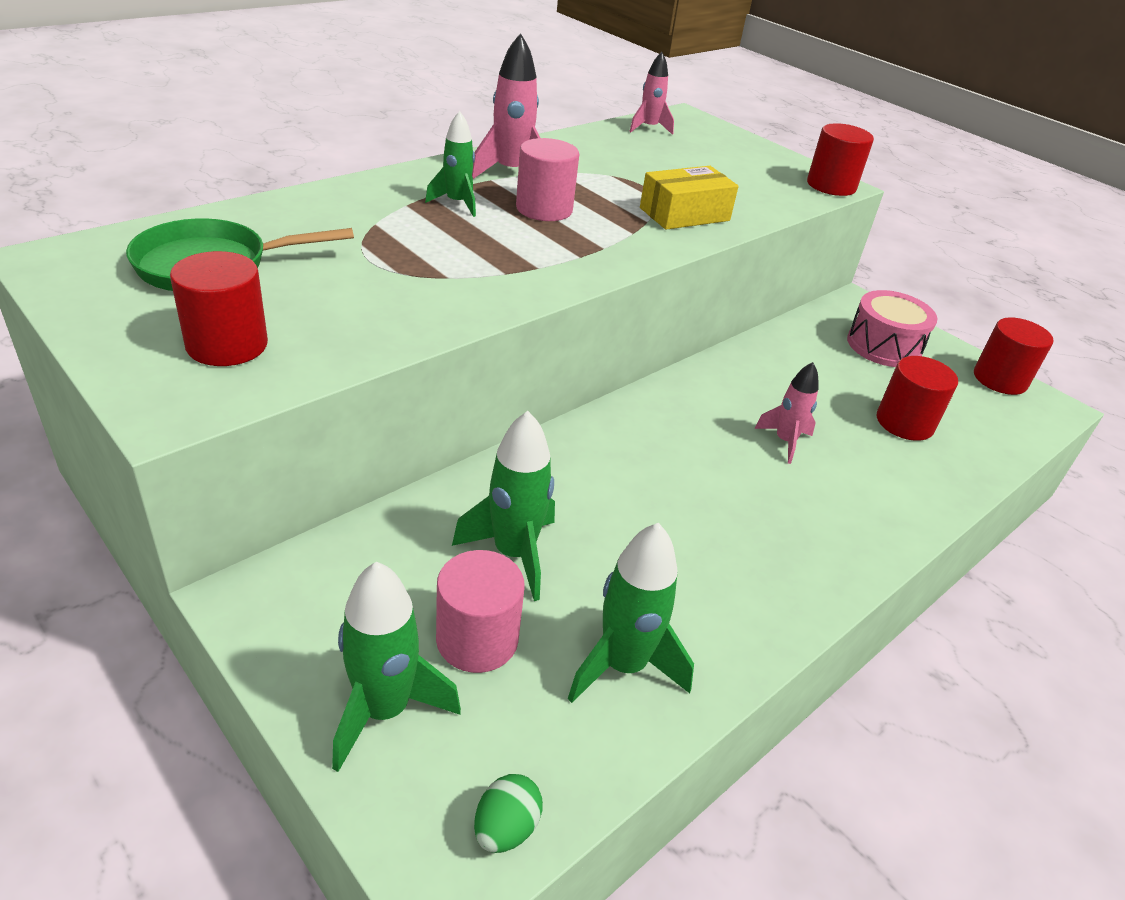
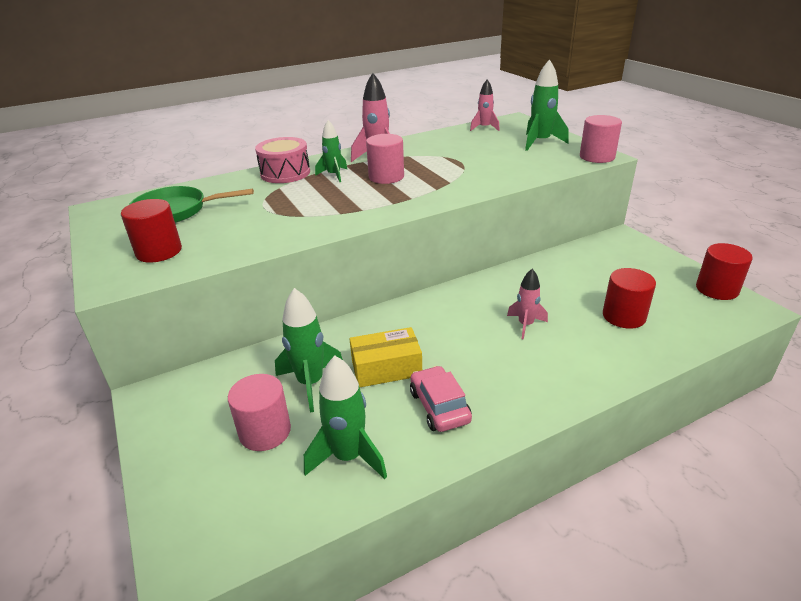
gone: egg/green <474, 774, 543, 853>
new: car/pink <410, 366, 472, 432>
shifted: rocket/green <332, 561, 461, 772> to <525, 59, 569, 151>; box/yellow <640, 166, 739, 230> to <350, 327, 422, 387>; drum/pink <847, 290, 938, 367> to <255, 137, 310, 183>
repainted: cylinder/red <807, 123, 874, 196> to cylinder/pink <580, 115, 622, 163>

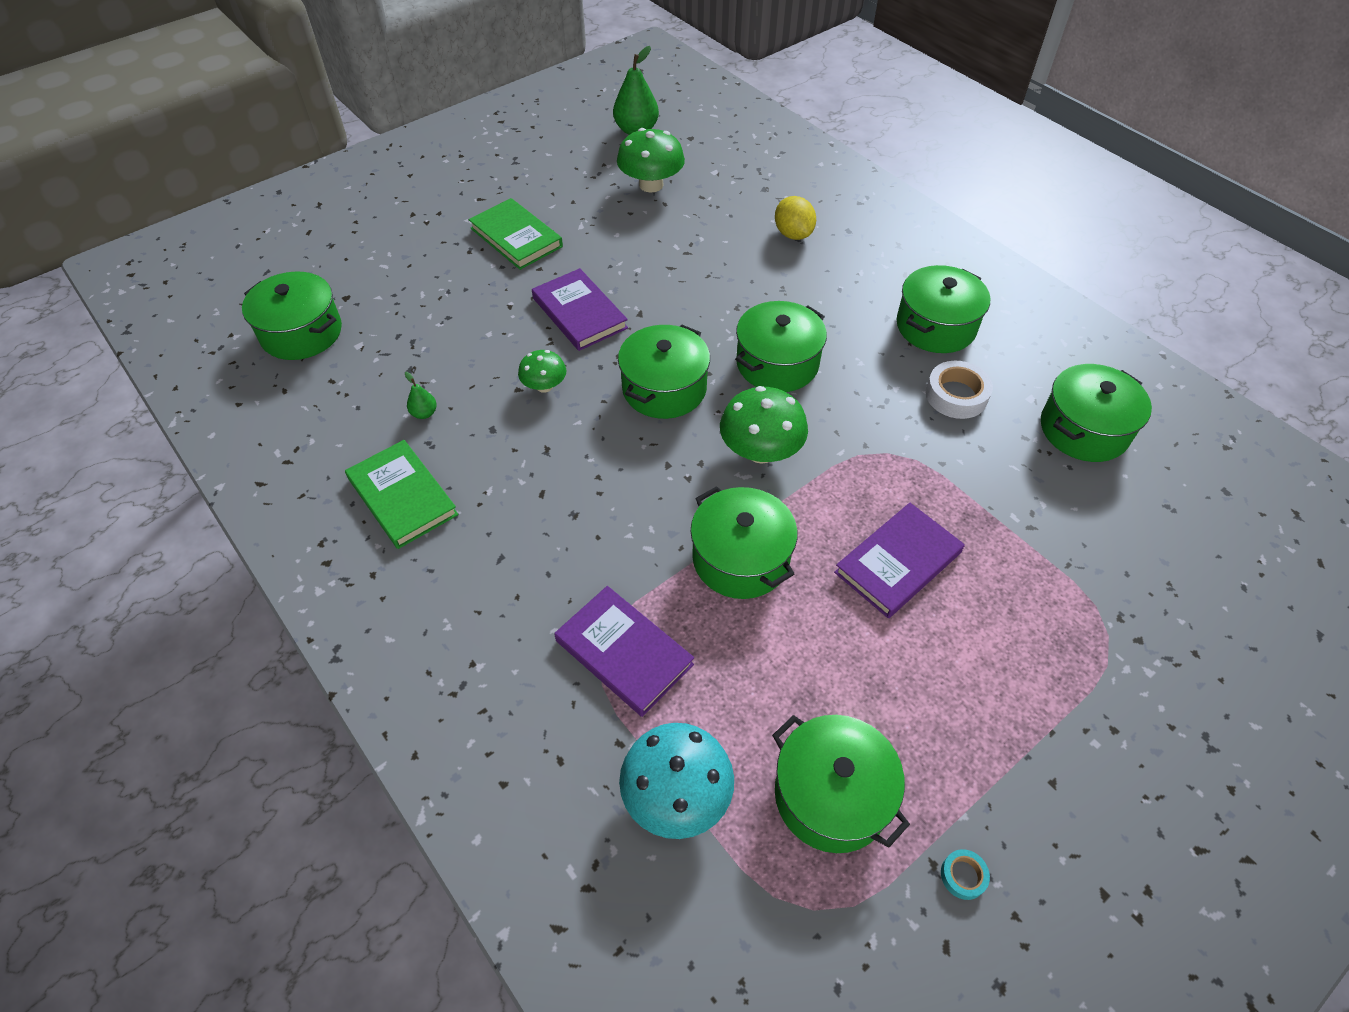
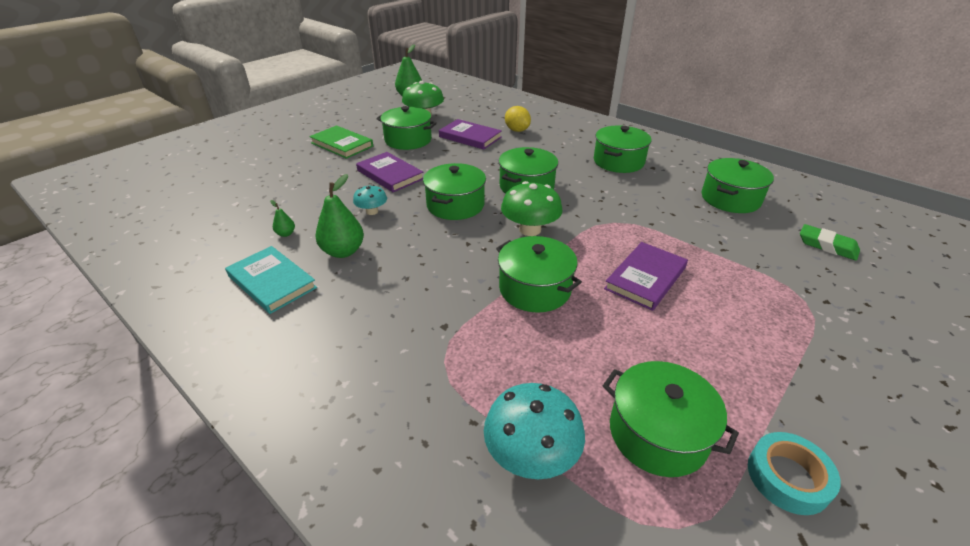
gone: tape/white <926, 361, 993, 419>
new: pear/green <315, 174, 364, 258>; eraser/green <800, 224, 860, 260>
shifted: pot/green <242, 271, 342, 360> to <377, 106, 437, 150>; book/purple <554, 586, 694, 717> to <439, 119, 502, 150>
repainted: book/green <345, 440, 458, 549> to book/turquoise <225, 246, 317, 314>; mushroom/green <518, 350, 566, 393> to mushroom/turquoise <353, 185, 387, 215>
scaled: tape/turquoise <941, 849, 990, 900> = <748, 432, 841, 515> x1.95

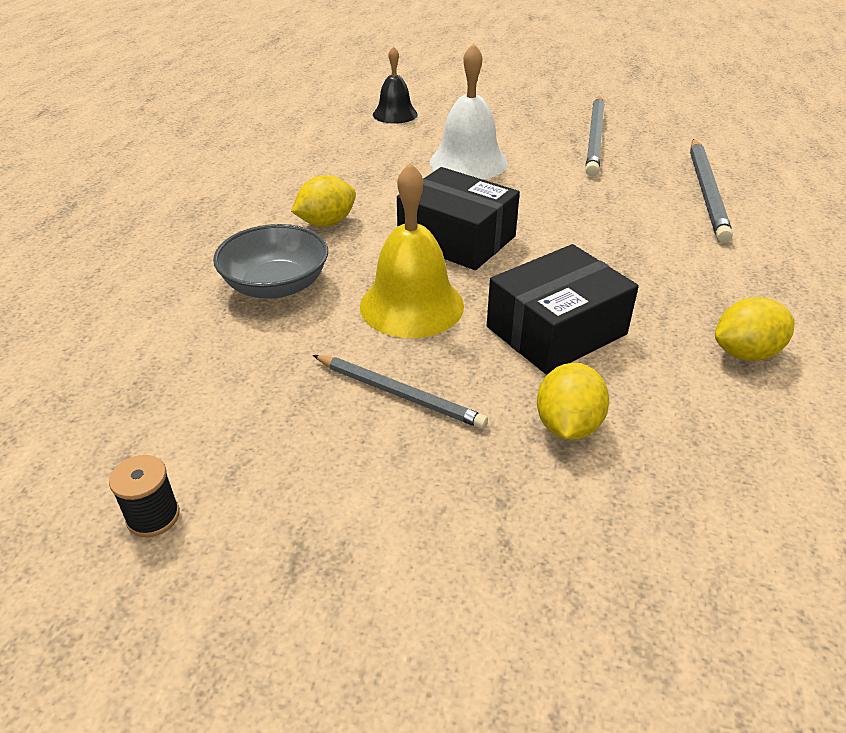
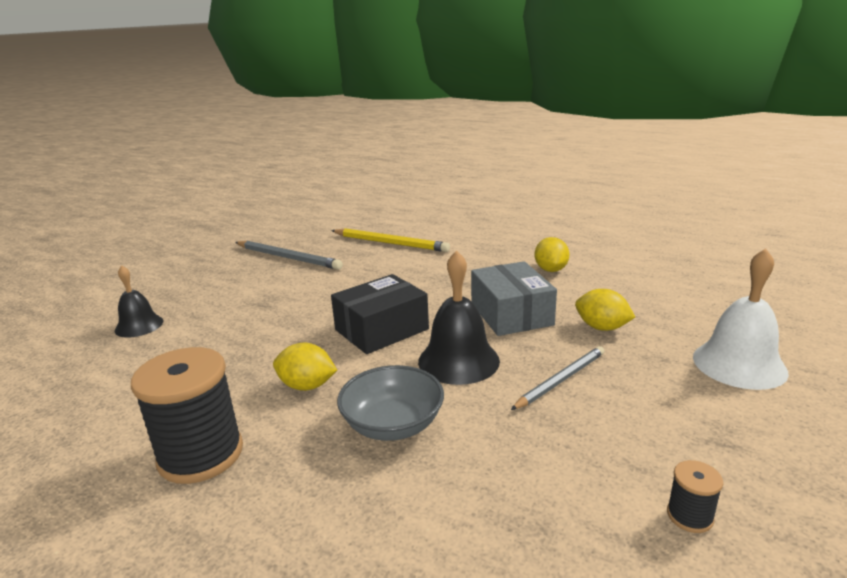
new: spool/black <131, 347, 243, 484>
shifted: bell/white <429, 43, 508, 180> to <693, 248, 789, 390>
repainted: bell/yellow <360, 163, 464, 338> to bell/black <418, 250, 500, 385>; box/black <487, 244, 639, 375> to box/grey <471, 261, 557, 336>; pencil/grey <690, 139, 733, 243> to pencil/yellow <331, 228, 450, 252>
rotated: lemon/yellow <291, 175, 356, 227> = <273, 343, 337, 391> 60 degrees counterclockwise

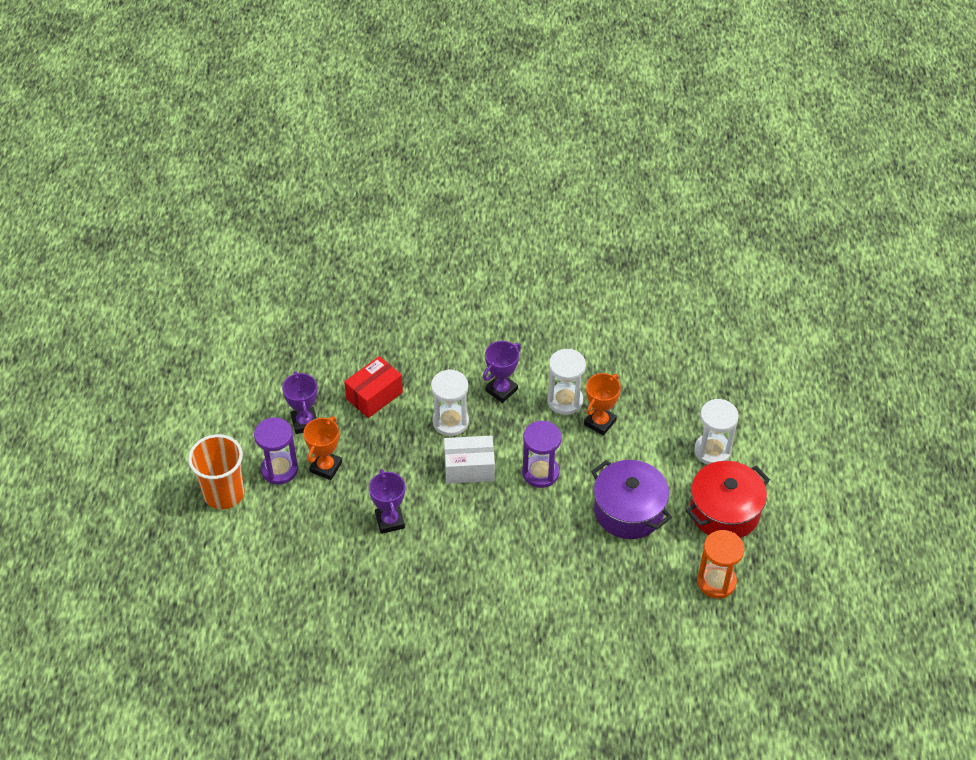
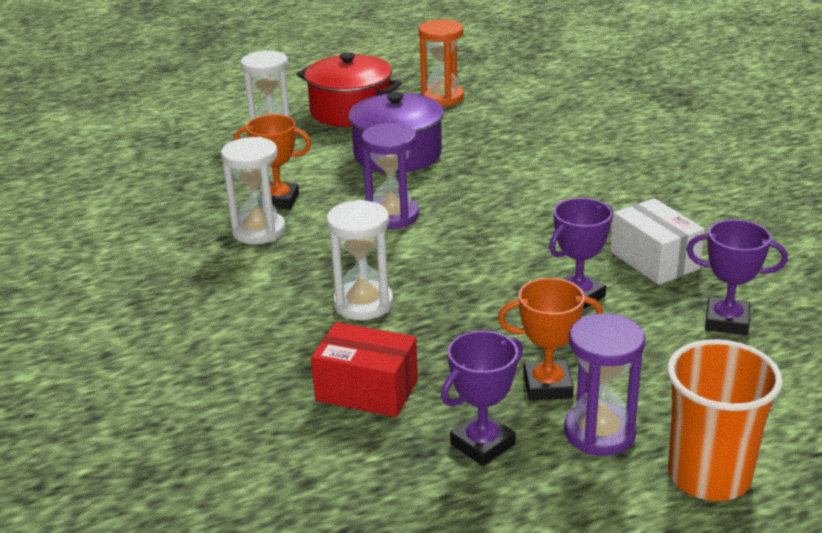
shifted: box/white <444, 436, 495, 484> to <610, 198, 705, 285>; trophy/purple <483, 341, 521, 403> to <686, 219, 788, 335>

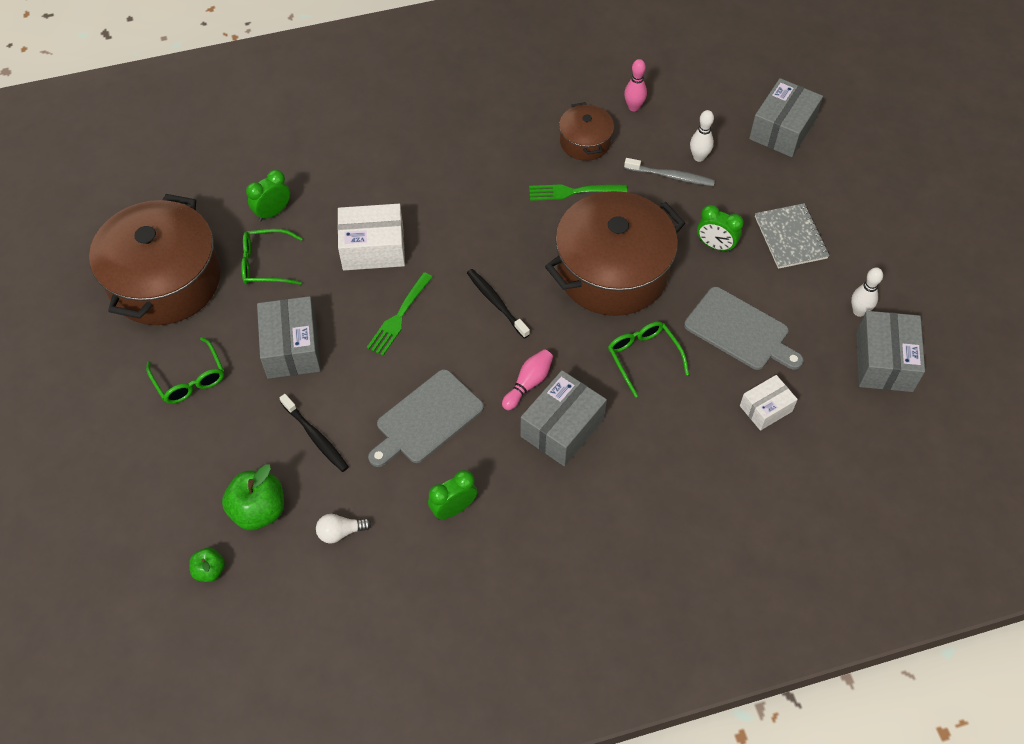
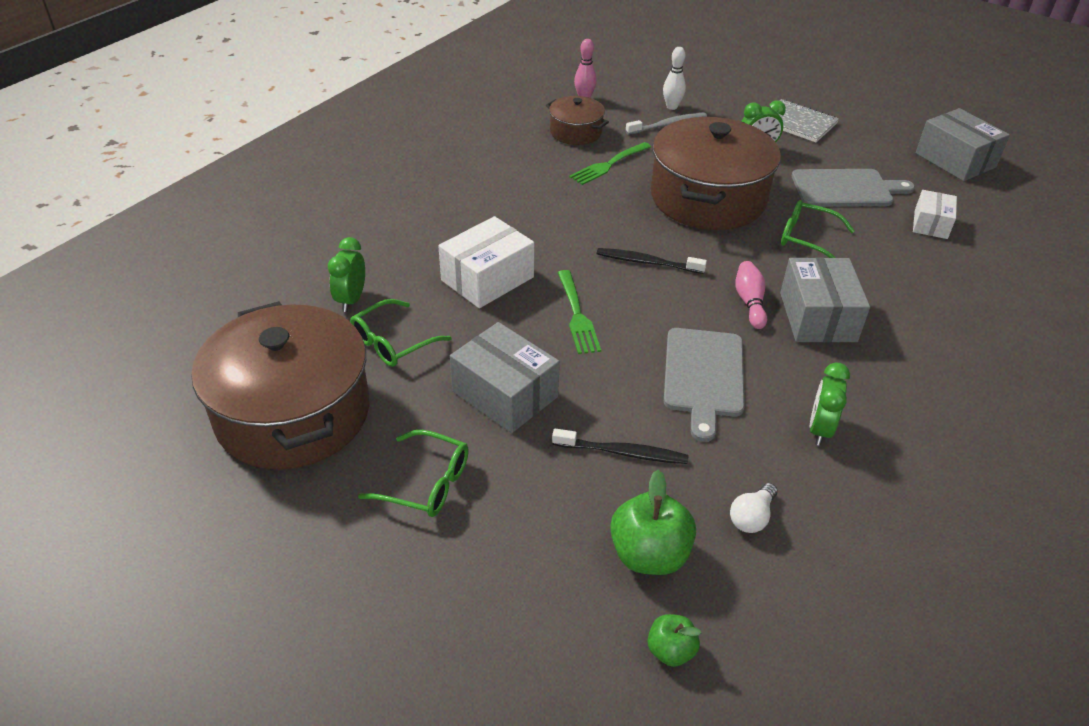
gone: box/grey <749, 78, 823, 157>; bowling pin/white <851, 267, 883, 317>

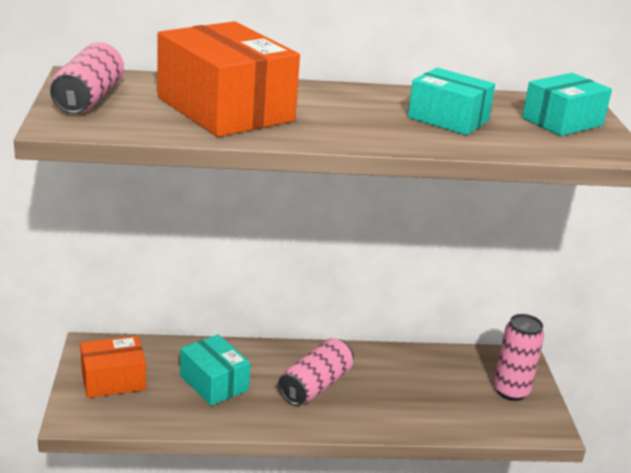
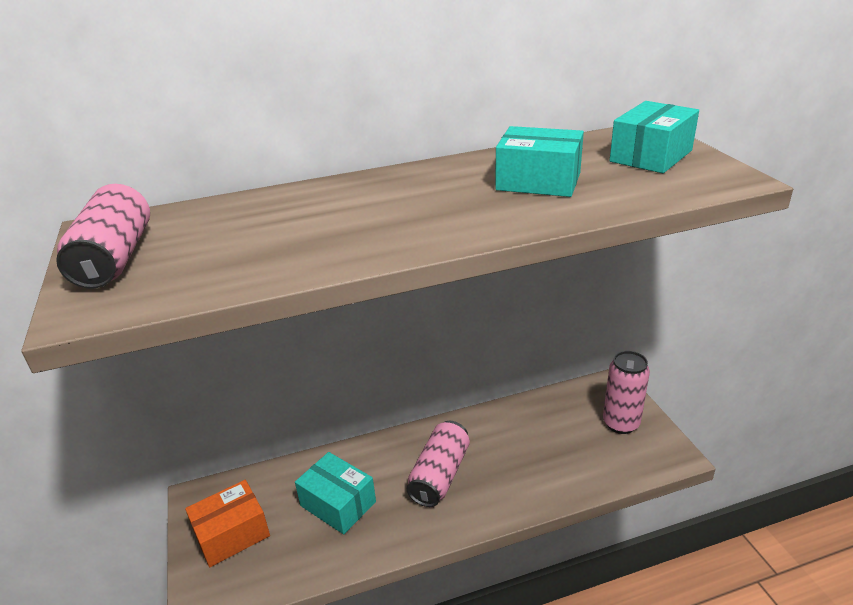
gone: box/orange <158, 21, 300, 137>

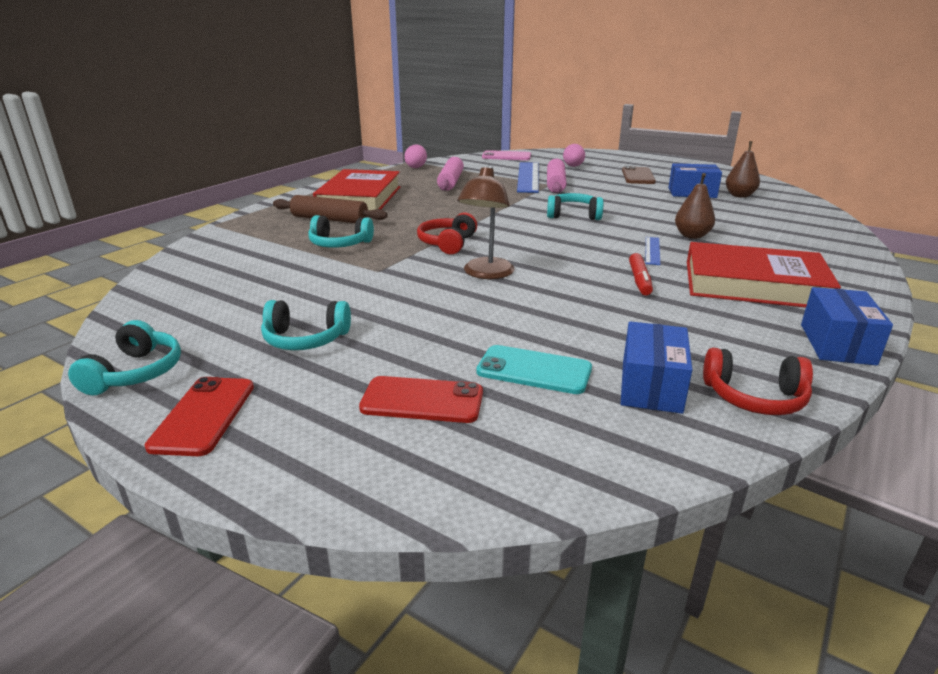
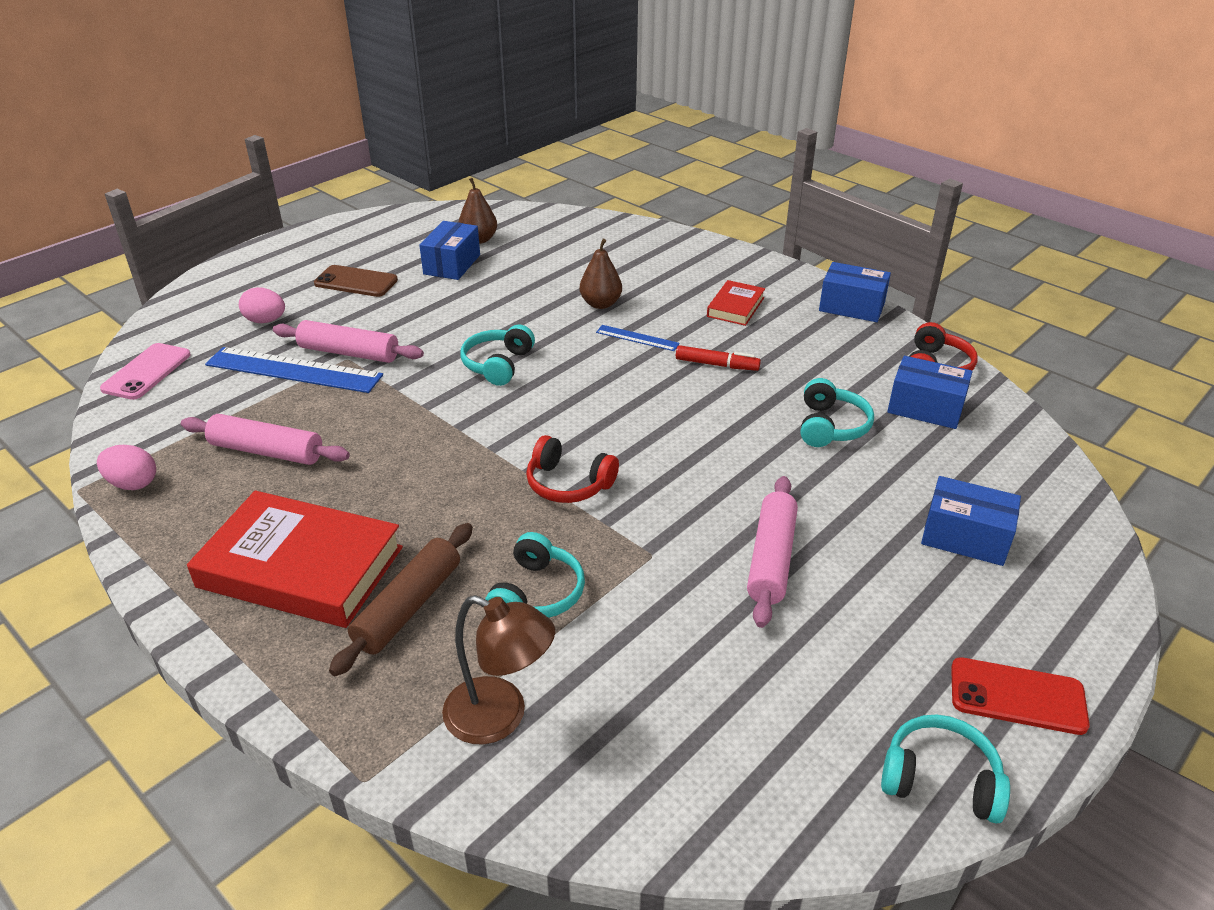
gone: phone/turquoise <476, 345, 592, 394>
new: rolling pin/pink <747, 476, 798, 628>
shifted: headphones/turquoise <261, 300, 351, 350> to <801, 378, 874, 447>; lamp/brown <457, 165, 515, 279> to <442, 595, 555, 744>
swapped: phone/red <359, 376, 483, 423> to box/blue <921, 476, 1021, 566>
scaled: book/red <687, 242, 841, 308> = <707, 280, 765, 326> x0.49

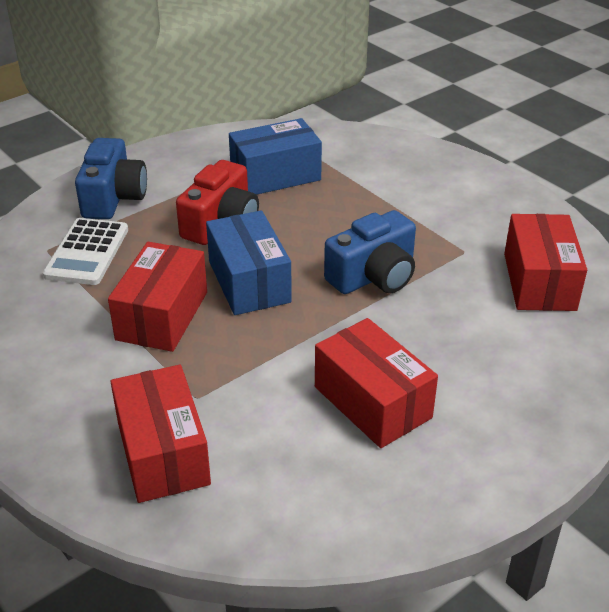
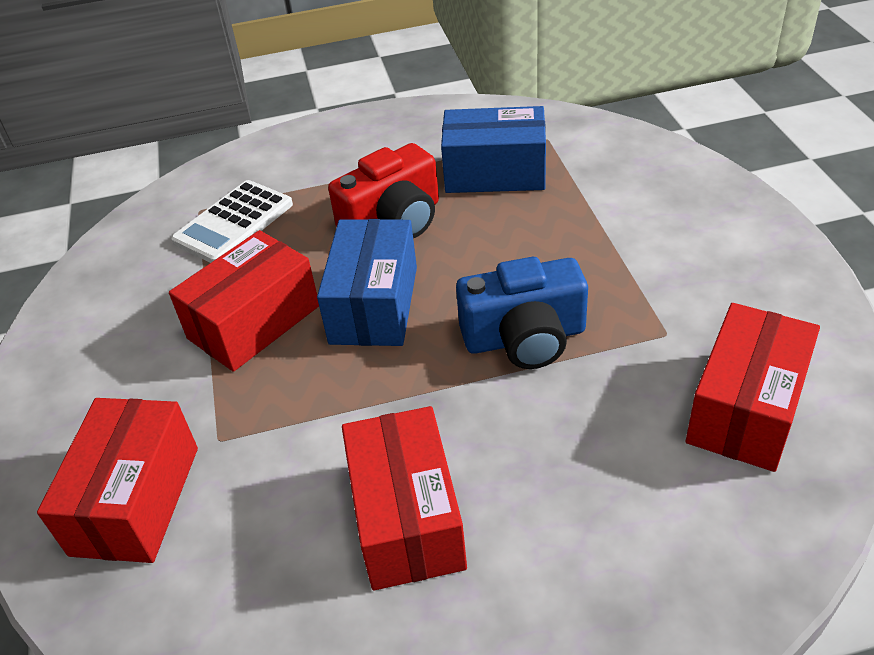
gone: camera/blue <75, 138, 147, 219>

